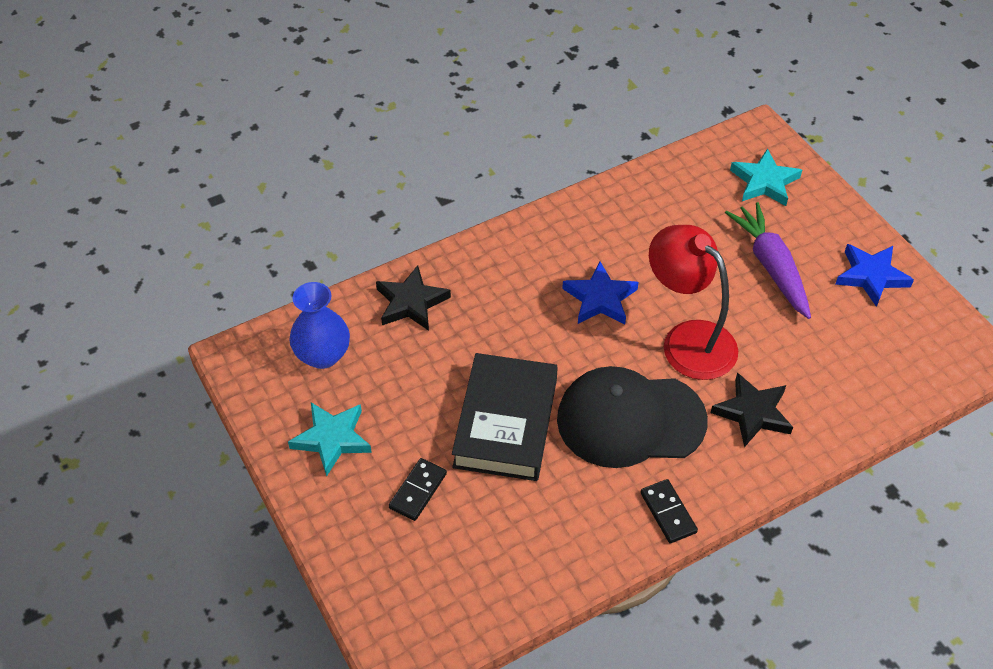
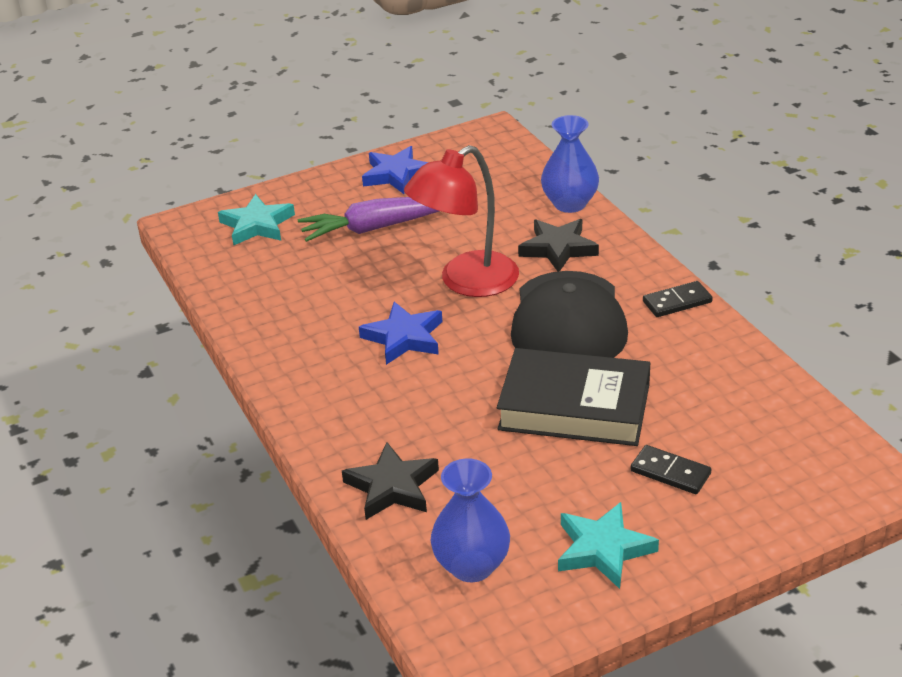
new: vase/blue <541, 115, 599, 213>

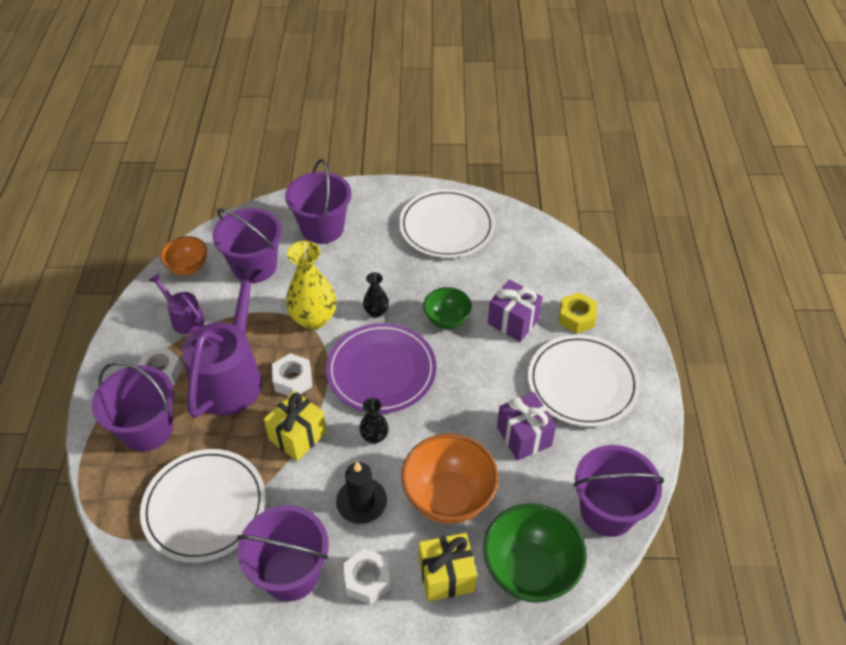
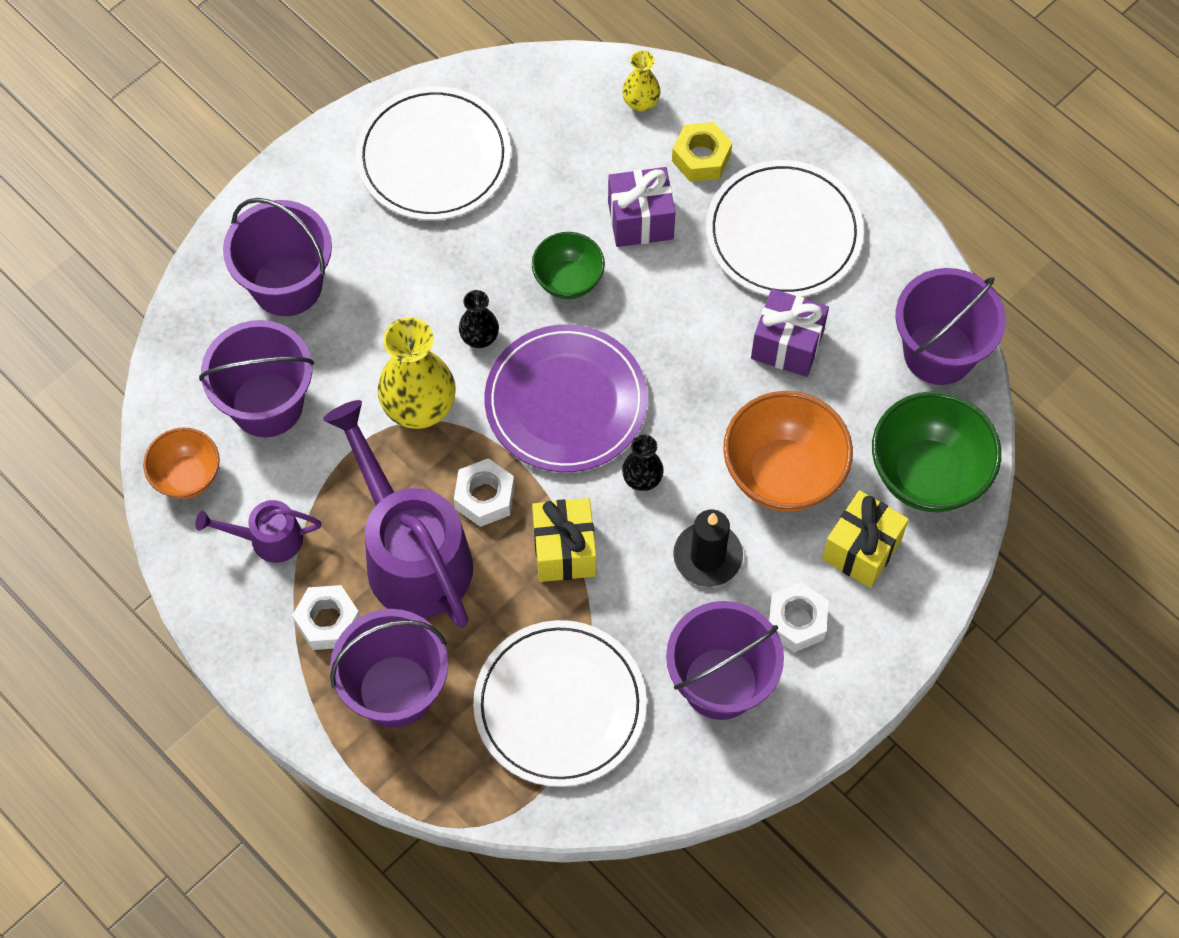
new: vase/yellow <622, 50, 660, 112>

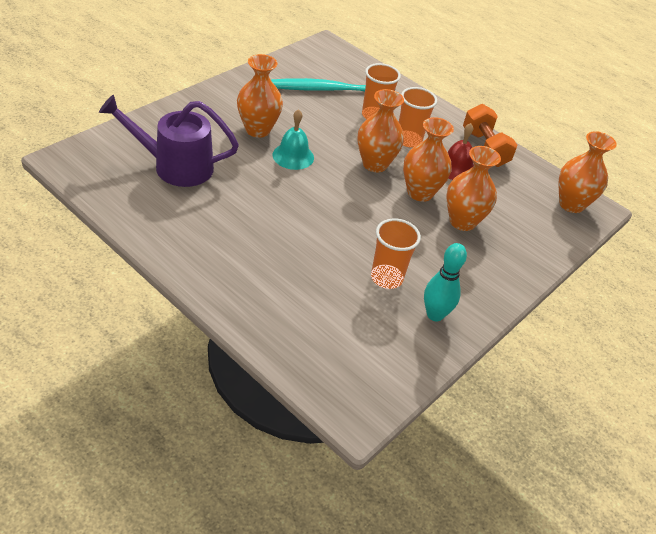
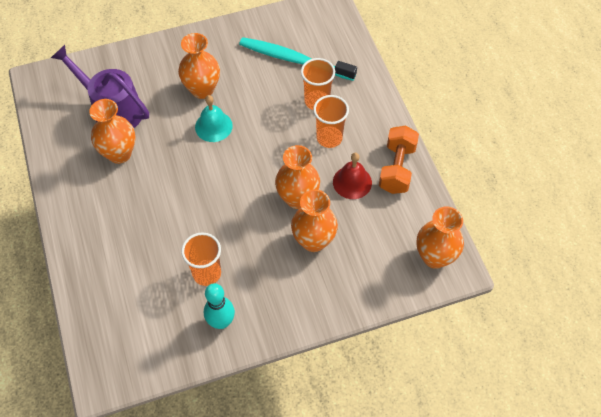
shifted: vase/orange <357, 89, 404, 172> to <89, 99, 135, 164>

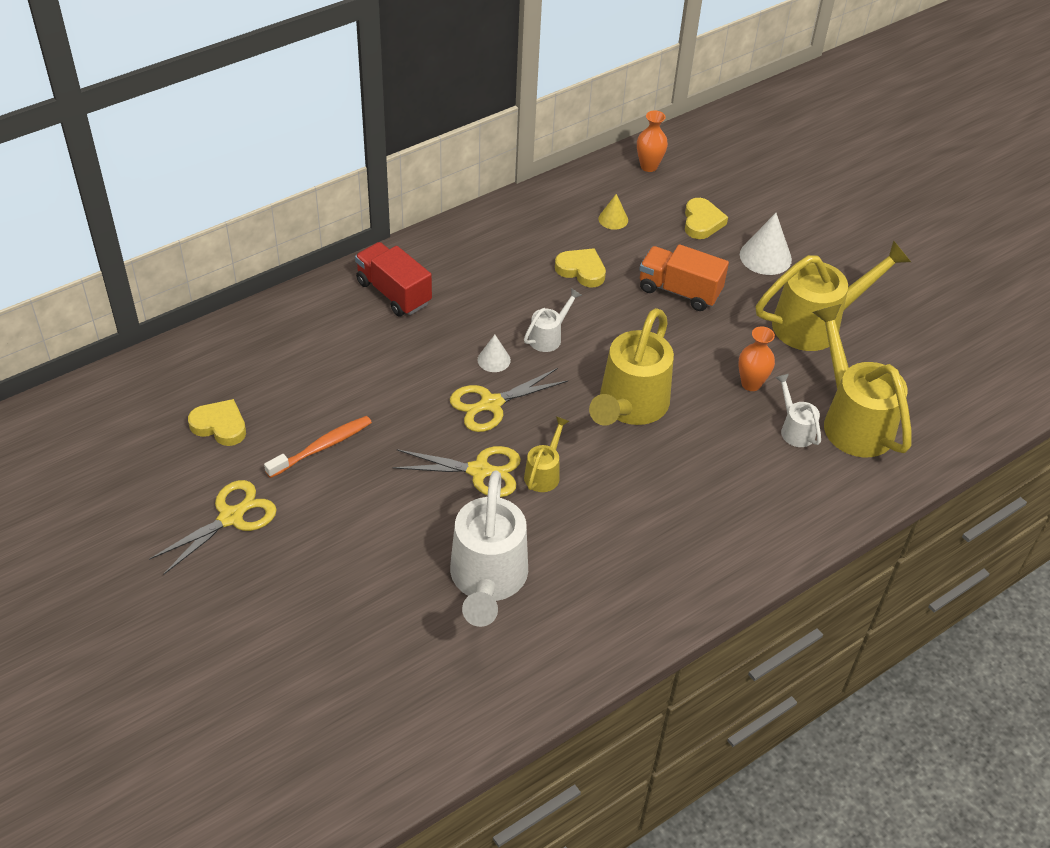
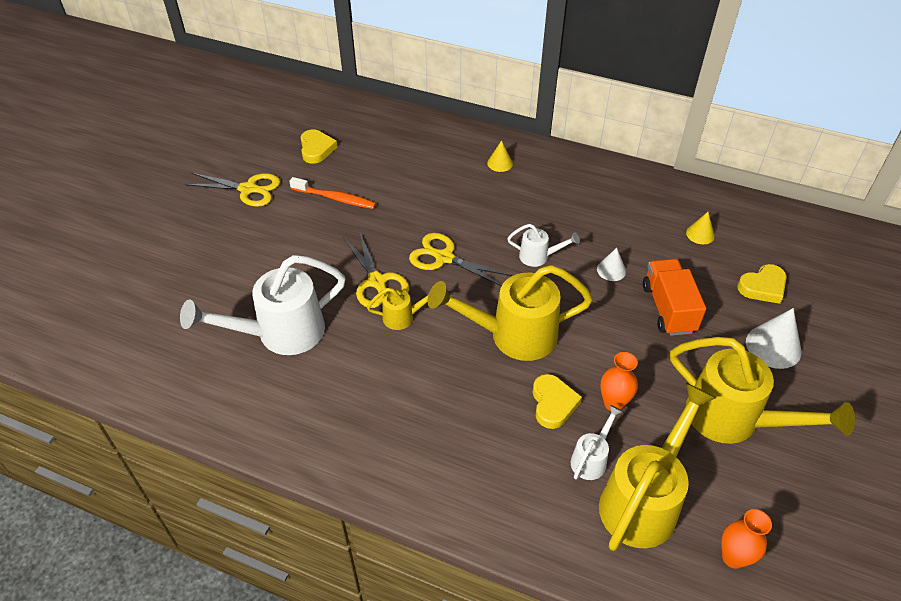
shifted: cone/white <478, 335, 511, 372> to <597, 248, 626, 281>; heart/yellow <555, 248, 606, 287> to <533, 374, 582, 429>; vase/orange <637, 110, 668, 172> to <721, 509, 772, 569>
swapped: truck/red <355, 242, 432, 317> to cone/yellow <487, 140, 513, 172>

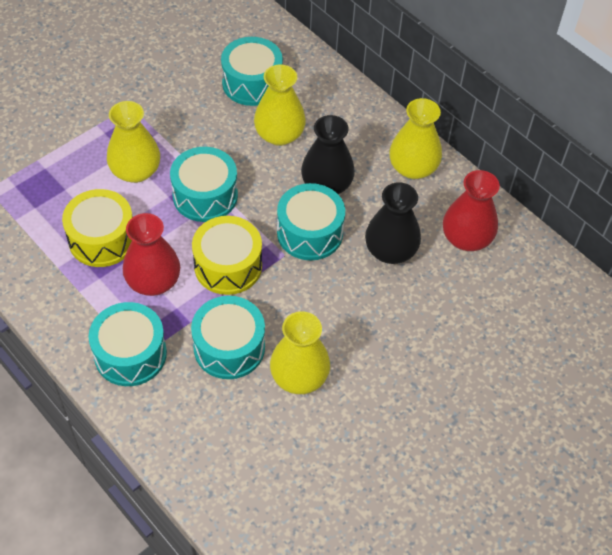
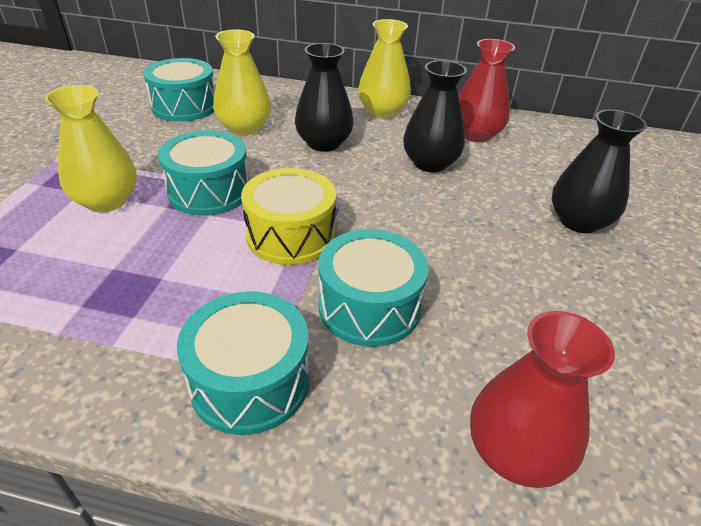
gone: drum/yellow <62, 189, 133, 267>; vase/yellow <270, 311, 330, 394>; drum/turquoise <277, 183, 345, 260>
new: vase/black <552, 109, 647, 233>
shifted: vase/red <123, 213, 180, 296> to <470, 311, 615, 488>

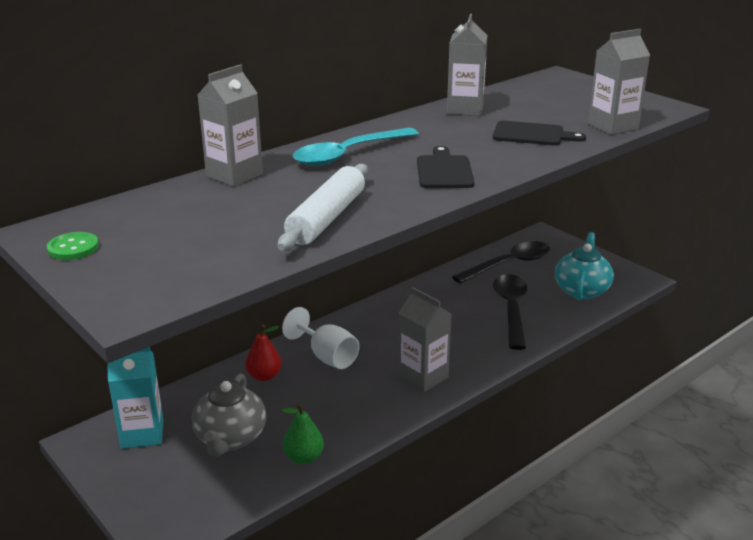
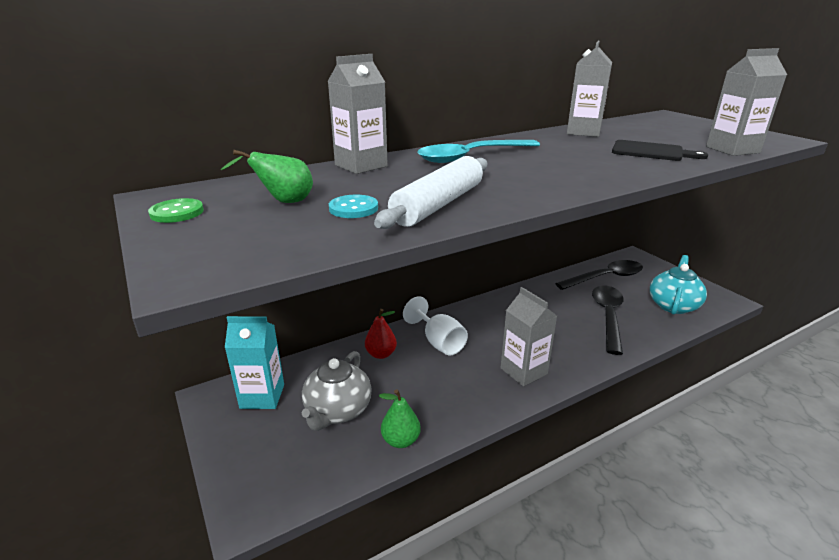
gone: cutting board/black <417, 146, 474, 188>
new: pear/green <221, 150, 313, 203>; button/turquoise <329, 195, 378, 218>

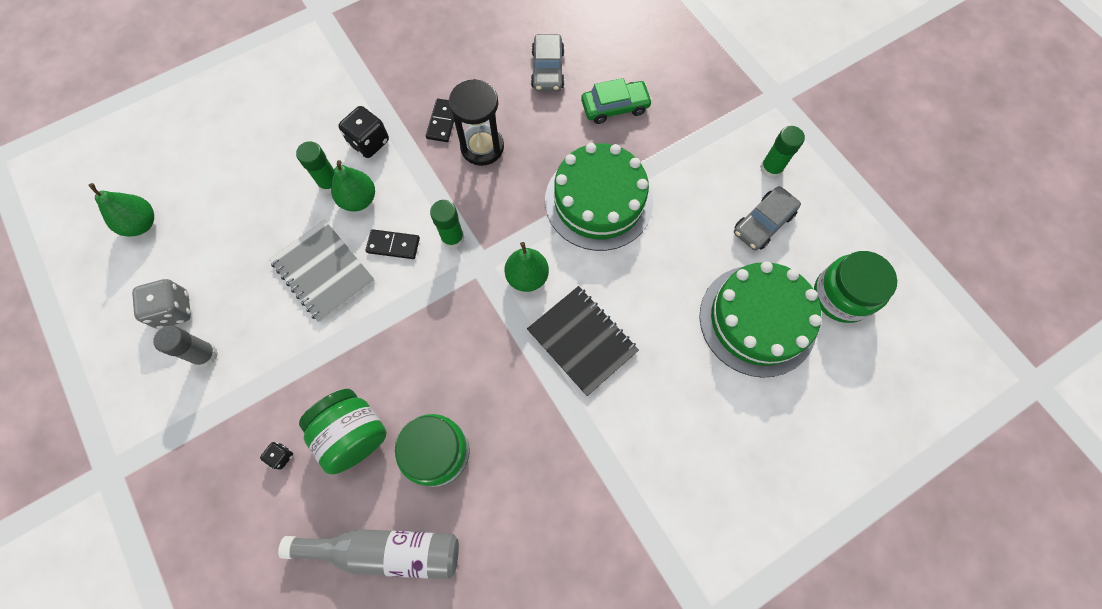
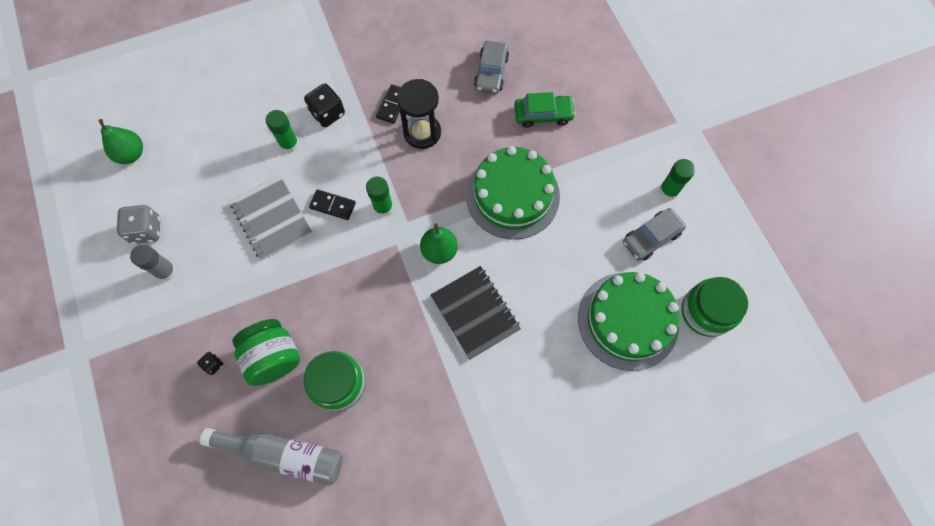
gone: pear/green <331, 160, 375, 212>

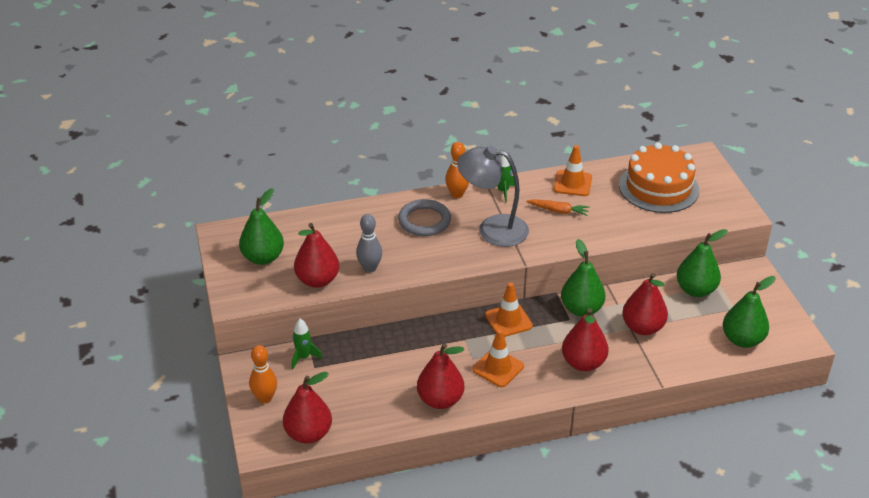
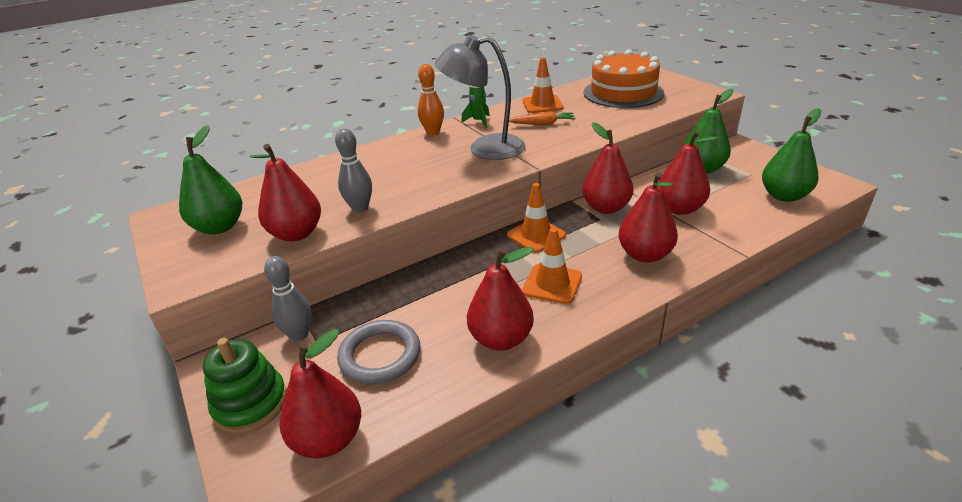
shifted: ring/grey <398, 199, 451, 236> to <337, 320, 420, 384>
swapped: bowling pin/orange <249, 345, 277, 403> to stacking toy/green <203, 338, 287, 434>; rocket/green <292, 319, 323, 369> to bowling pin/grey <264, 256, 311, 341>
repainted: pear/green <561, 239, 605, 317> to pear/red <582, 122, 633, 214>

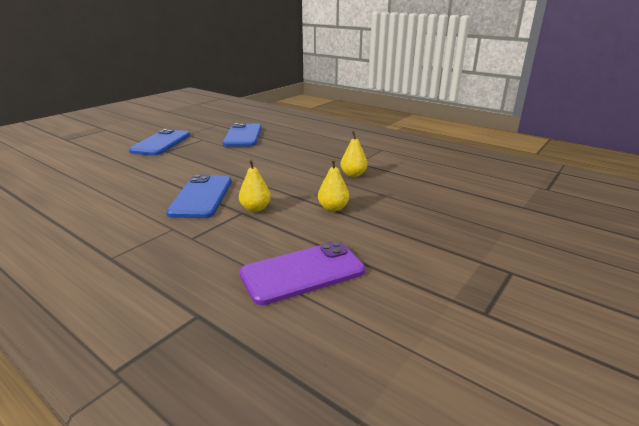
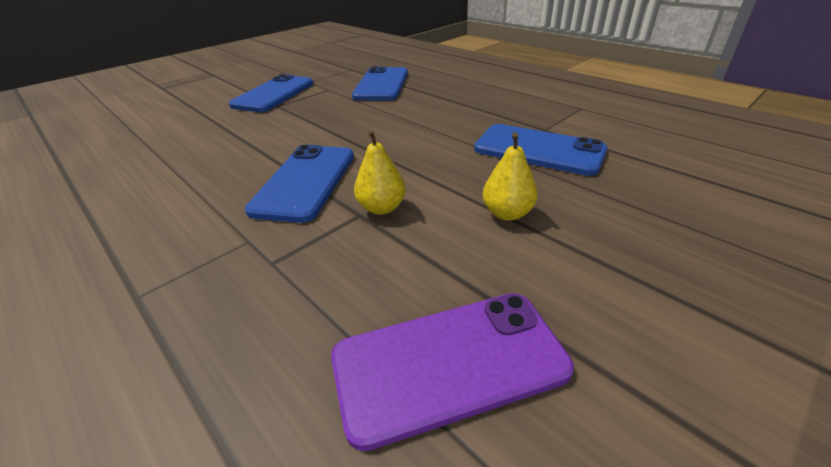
swapped: pear/yellow <340, 131, 368, 177> to phone/blue <474, 124, 607, 176>

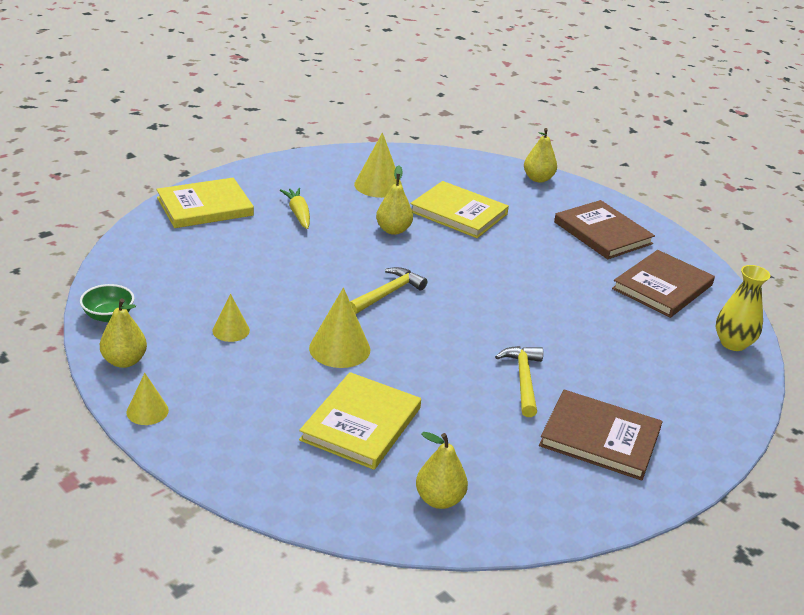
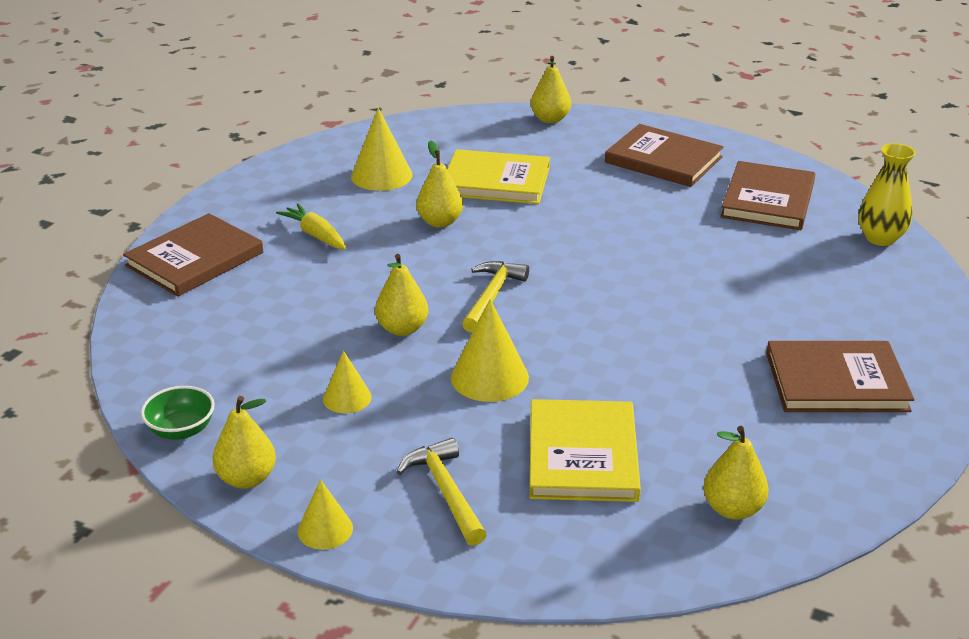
new: pear/yellow <375, 254, 428, 336>
shifted: hammer/yellow <495, 346, 543, 417> to <397, 438, 487, 546>
repainted: book/yellow <156, 178, 254, 228> to book/brown <123, 213, 263, 297>

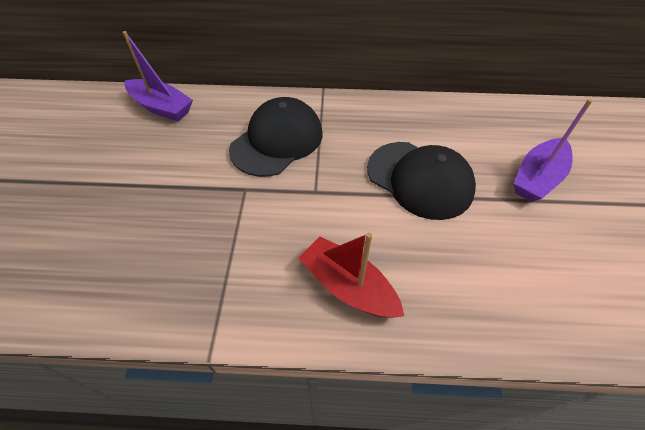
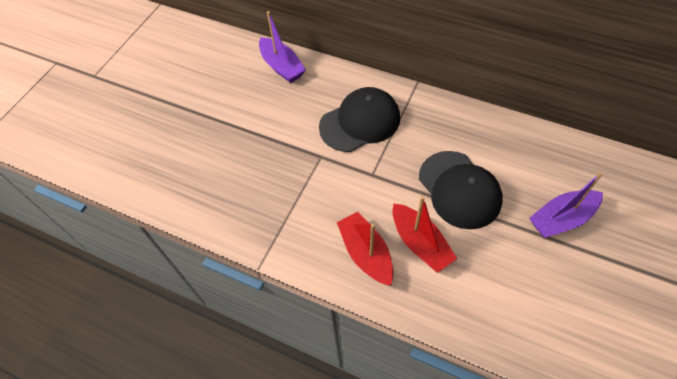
new: boat/red <392, 196, 457, 273>

